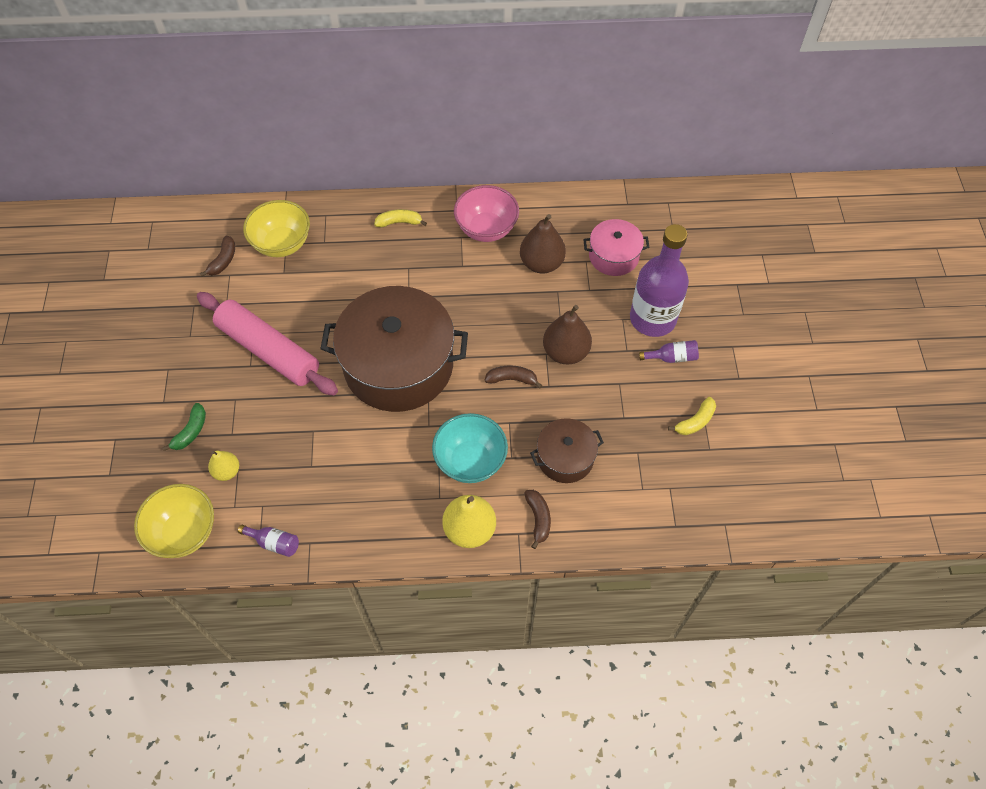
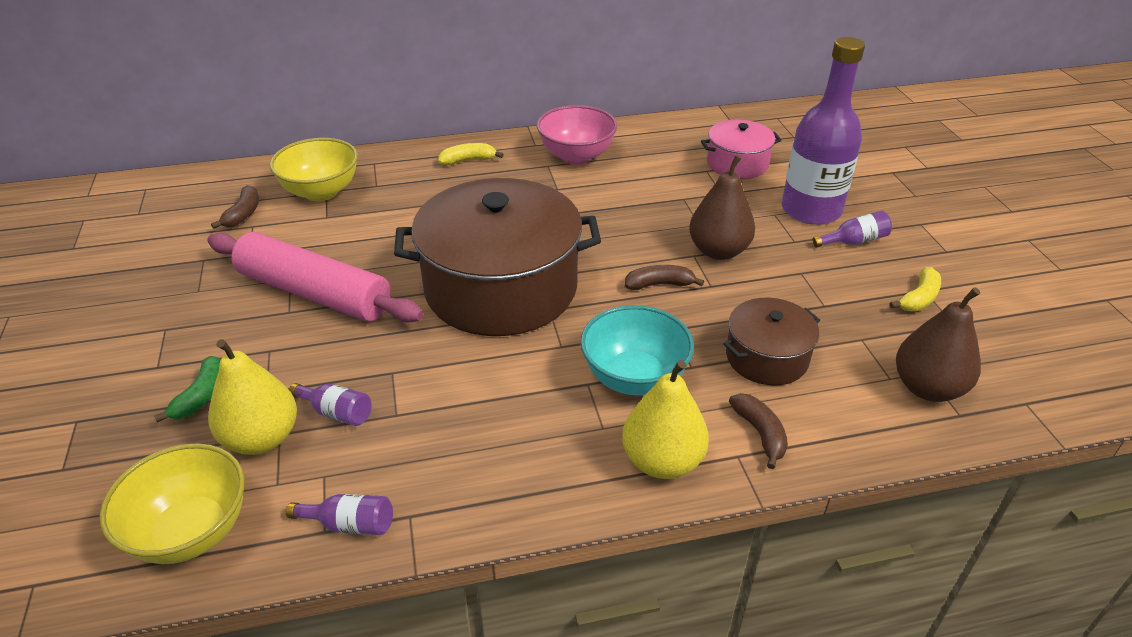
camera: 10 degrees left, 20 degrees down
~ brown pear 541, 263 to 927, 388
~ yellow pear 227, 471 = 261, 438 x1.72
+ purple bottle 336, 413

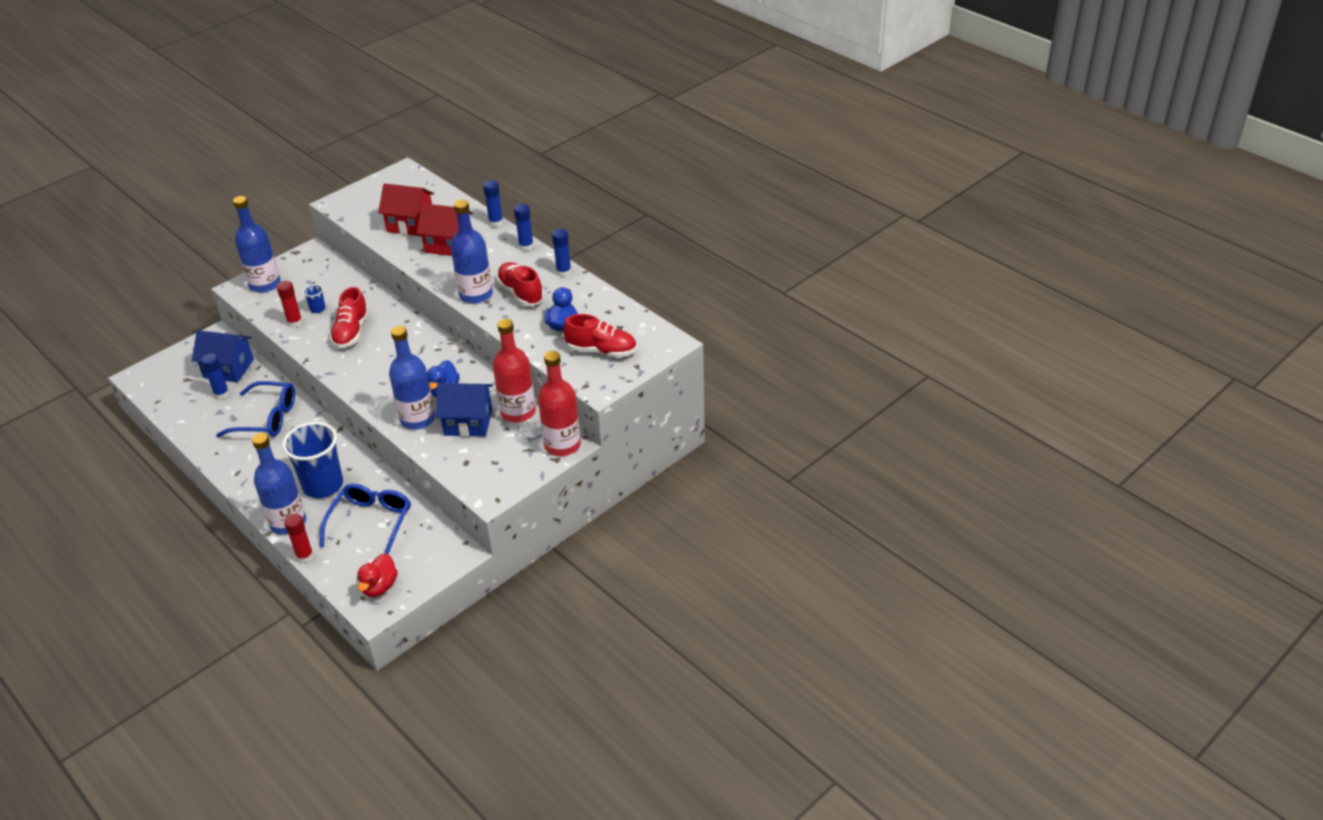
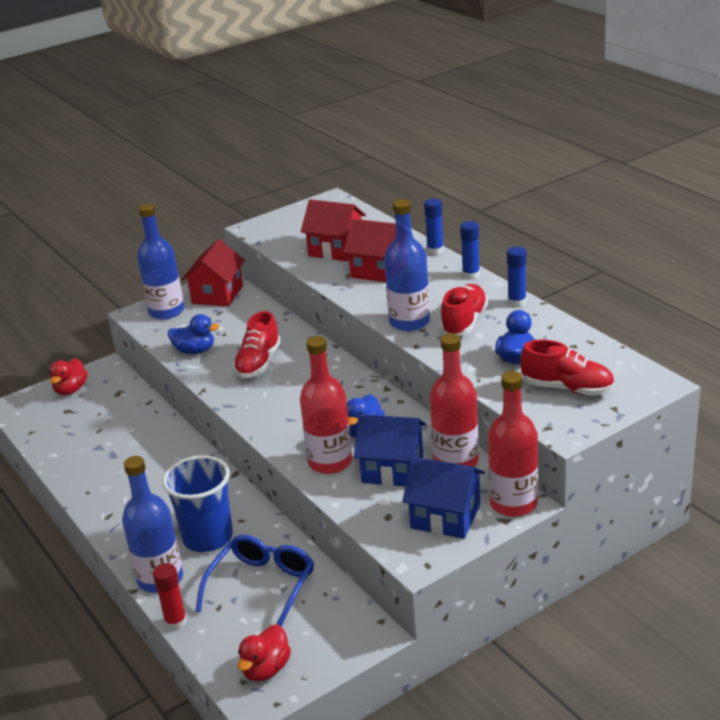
camera: 10 degrees right, 10 degrees down
~ red shoe 521, 293 = 464, 322 45 degrees clockwise
~ red glue stick 295, 322 to blue duck 195, 351
- blue cup 317, 309
~ blue bottle 418, 419 to red bottle 330, 462
~ blue house 228, 368 to 445, 516
- blue glue stick 221, 394
- blue glasses 267, 418
+ red house 217, 295
+ red duck 71, 390

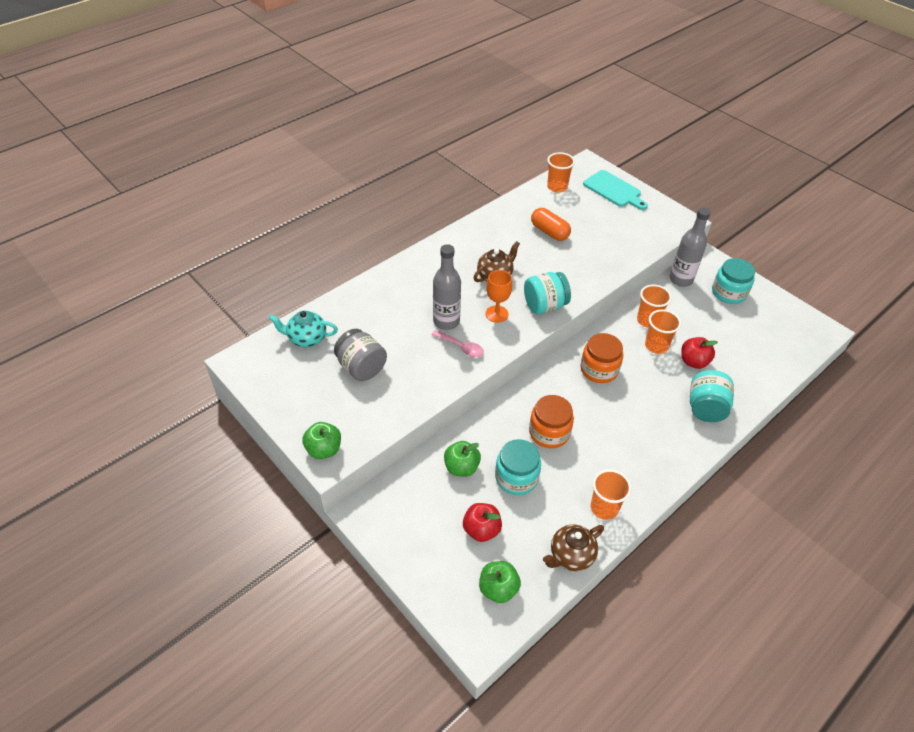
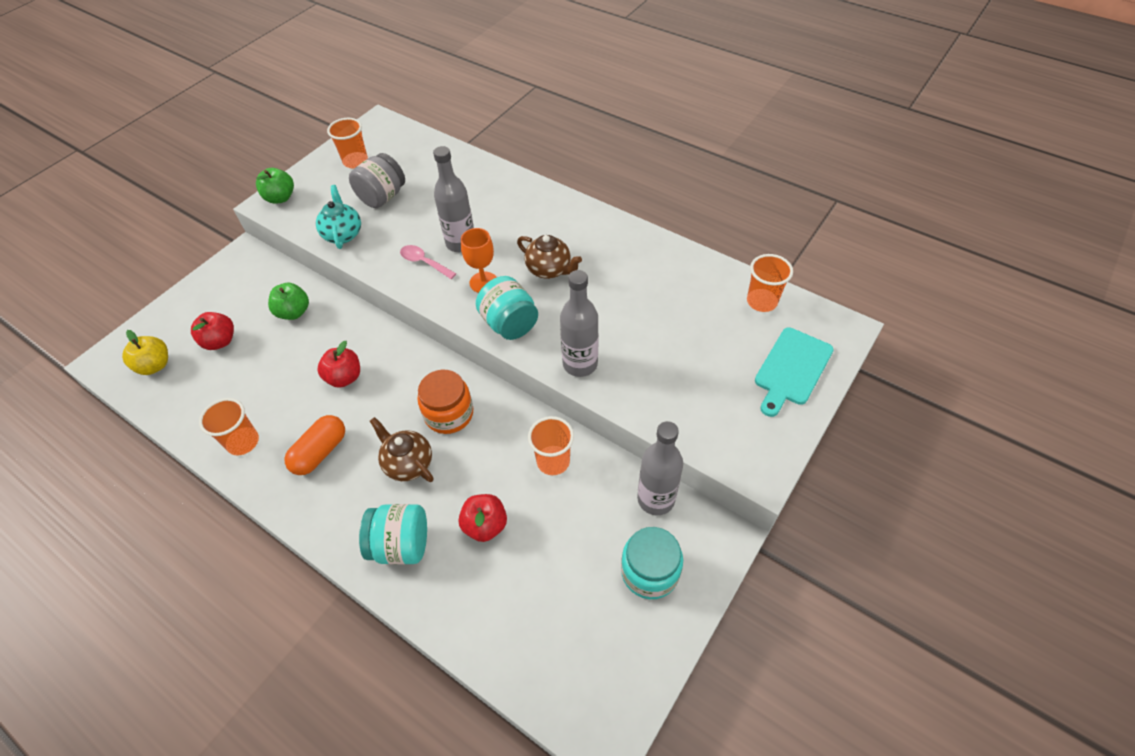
camera: 80 degrees right, 5 degrees up
~ orange capsule 549, 232 to 320, 452
~ orange cup 656, 346 to 355, 161
~ turquoise teapot 306, 339 to 343, 234
~ pink spoon 461, 347 = 424, 262 105 degrees clockwise
~ orange jar 549, 432 to red apple 344, 377
- turquoise jar 516, 477
~ brown teapot 570, 556 to 408, 463
~ green apple 498, 589 to yellow apple 155, 365
+ grey bottle 580, 364

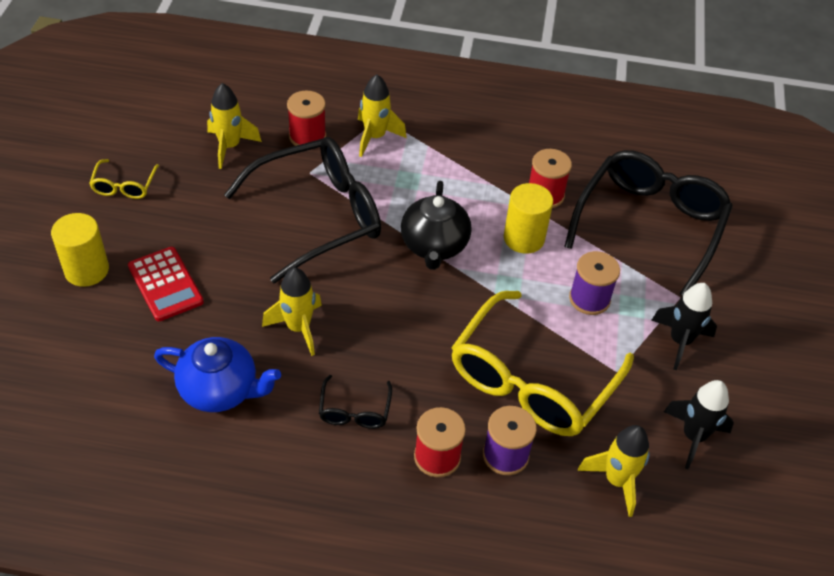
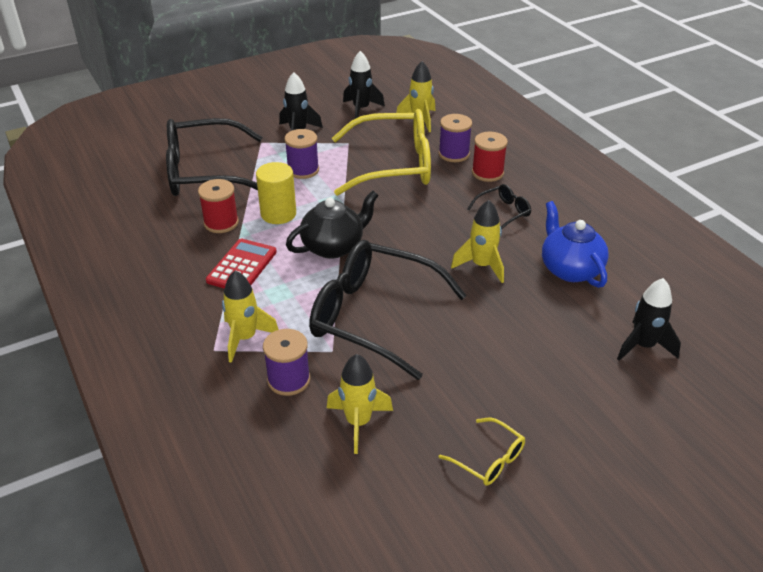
camera: 125 degrees left, 10 degrees down
~ red spool 307, 136 to purple spool 289, 380
~ yellow glasses 124, 185 = 488, 459 75 degrees clockwise
- yellow cylinder 86, 270
~ red calculator 165, 284 to 242, 266
+ black rocket 643, 346

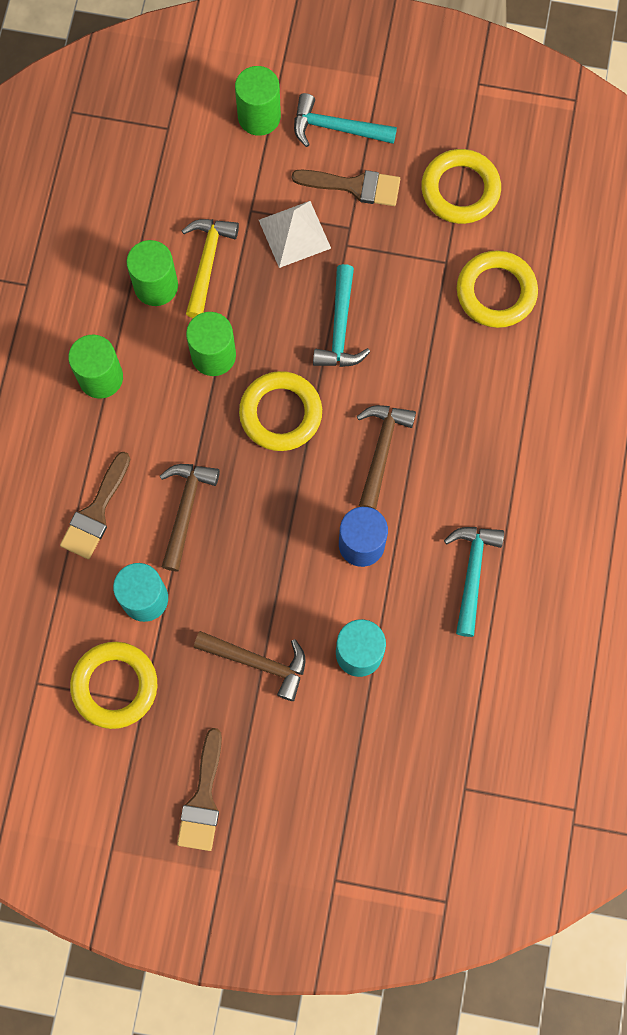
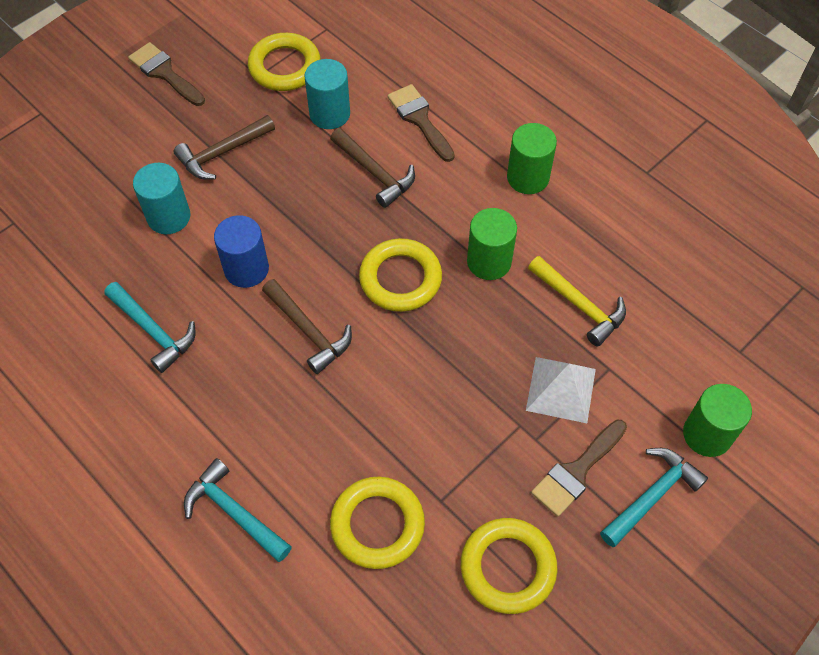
camera: 125 degrees right, 15 degrees down
- green cylinder 156, 286
~ turquoise hammer 340, 328 to 234, 512

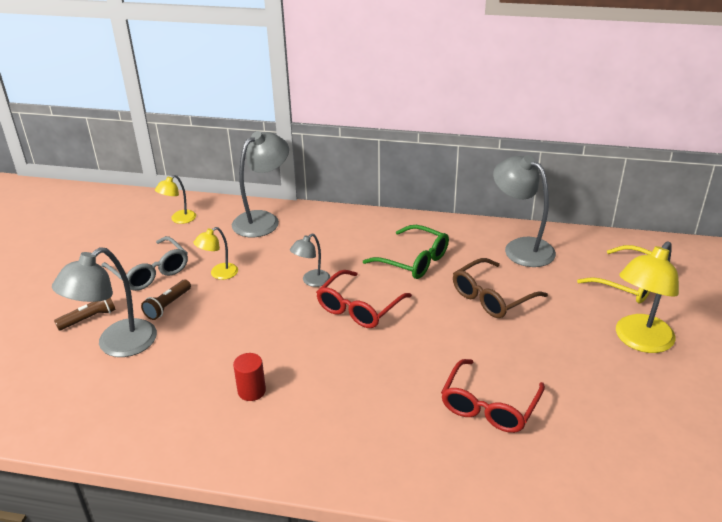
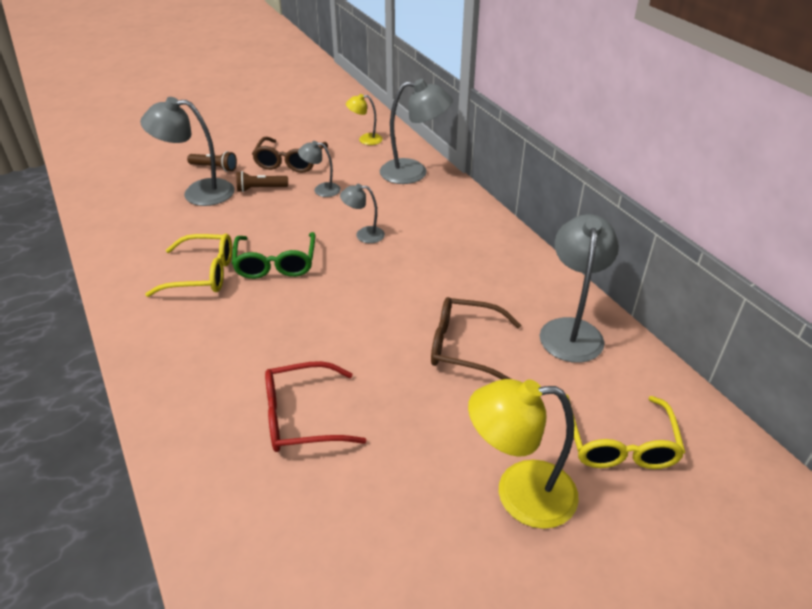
camera: 50 degrees right, 5 degrees up
~ green glasses 414, 261 to 276, 264
~ yellow lamp 219, 274 to grey lamp 321, 189
~ grey glasses 150, 272 to brown glasses 290, 162
- red glasses 359, 308
~ red cylinder 251, 391 to yellow glasses 203, 274

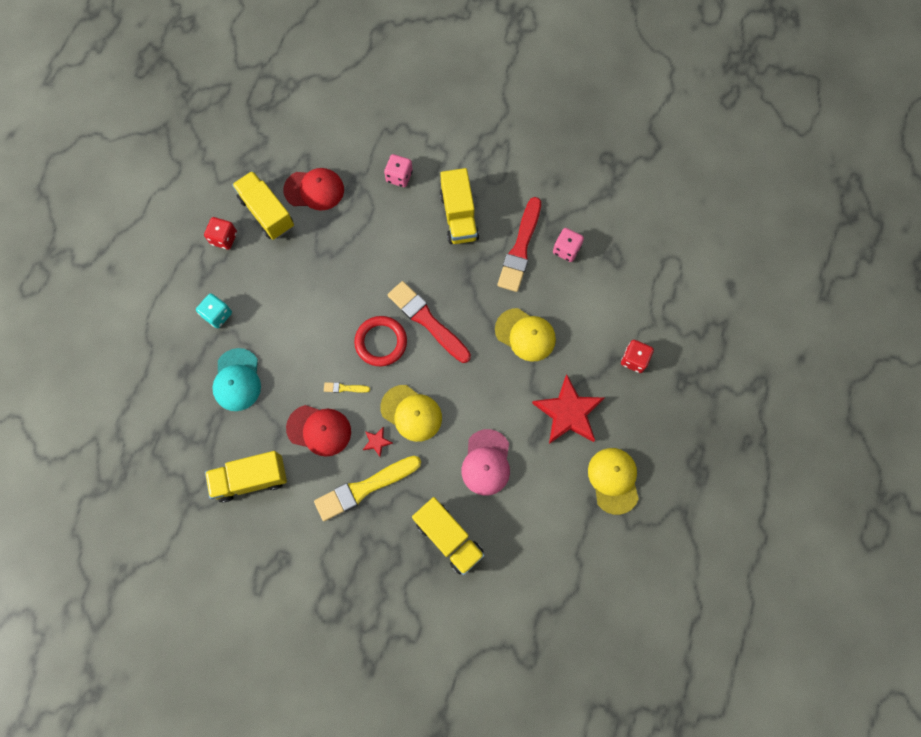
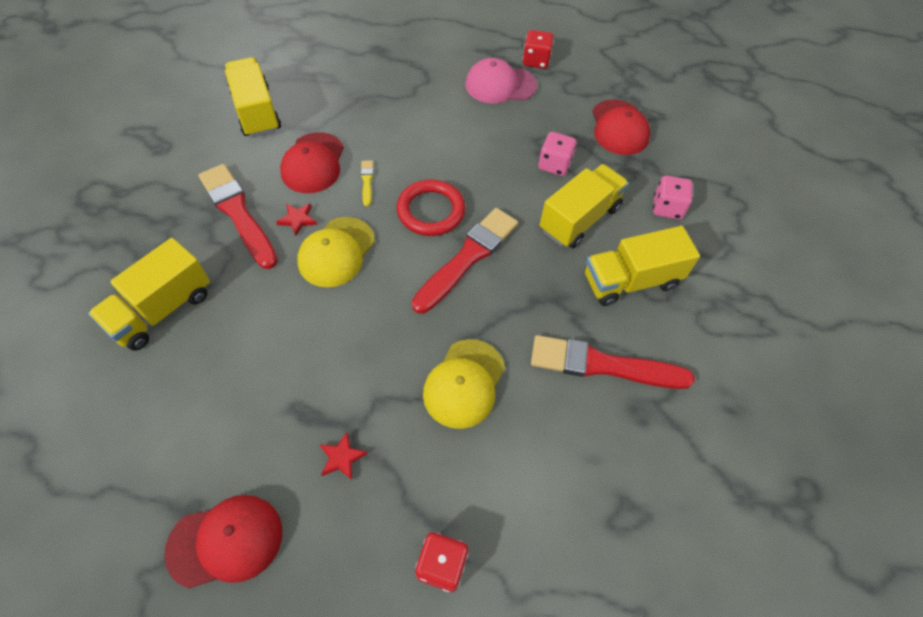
camera: 80 degrees right, 15 degrees down
~ yellow truck 267, 213 to 579, 219
~ pink dice 566, 250 to 554, 165
- turquoise dice 217, 315
- turquoise cap 237, 380
~ red star 568, 413 = 342, 457 x0.42
~ pink cap 486, 462 to 500, 85
~ yellow cap 613, 480 to red cap 226, 541
~ yellow brush 364, 488 to red brush 238, 213

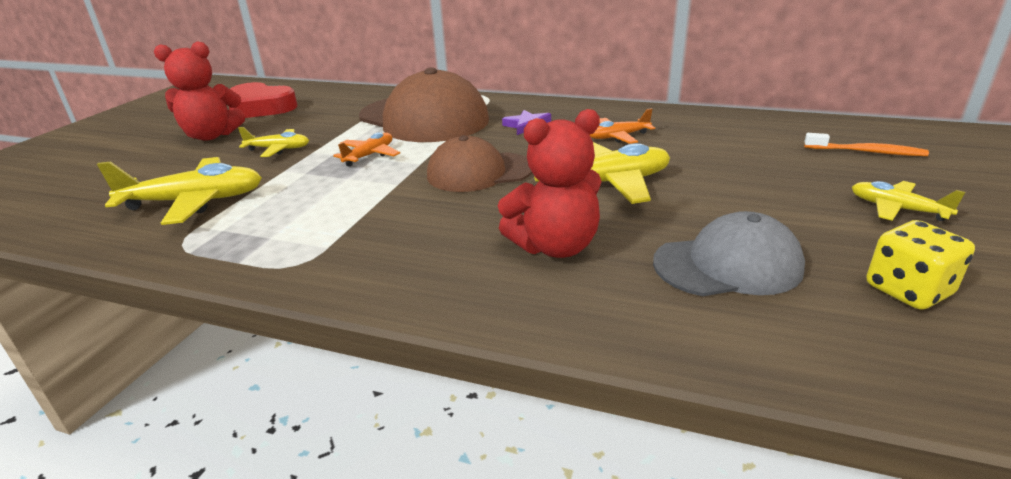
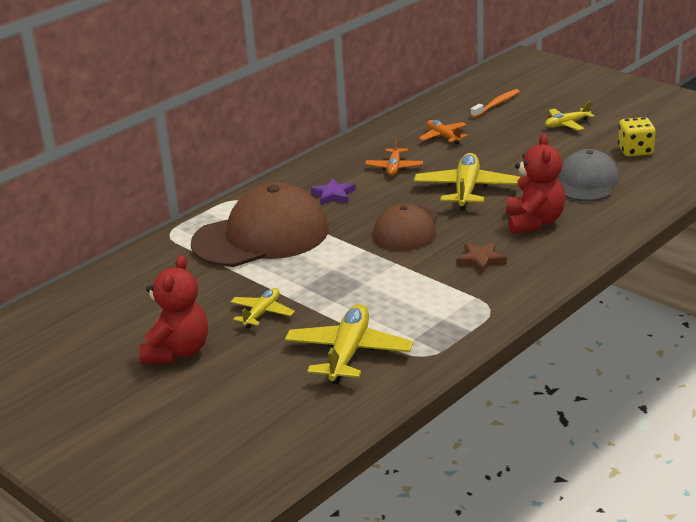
camera: 65 degrees left, 0 degrees up
- red heart 260, 108
~ orange plane 369, 155 to 443, 137
+ brown star 481, 260

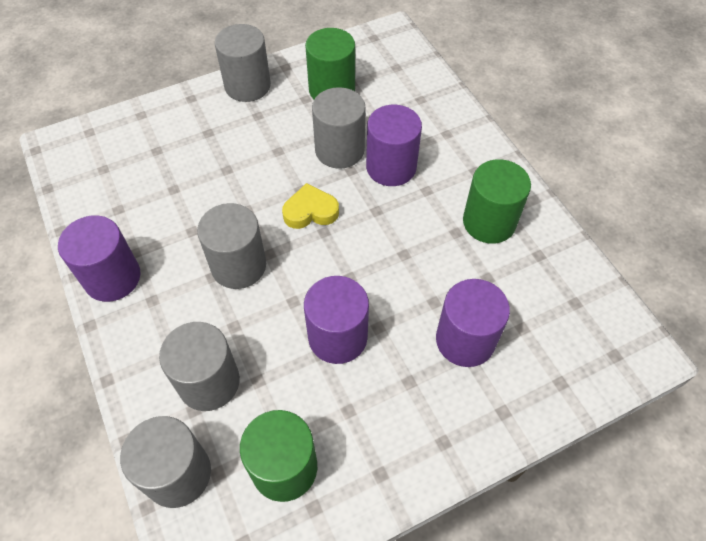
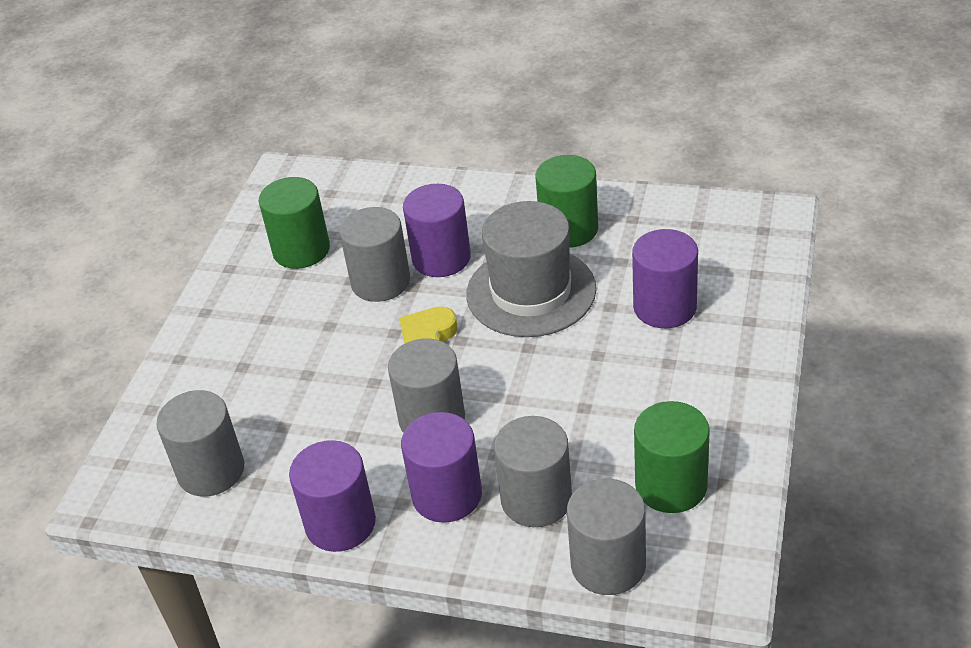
camera: 45 degrees left, 15 degrees down
~ grey cylinder 247, 86 to 211, 470
~ purple cylinder 337, 337 to 447, 495
+ grey hat 531, 292

